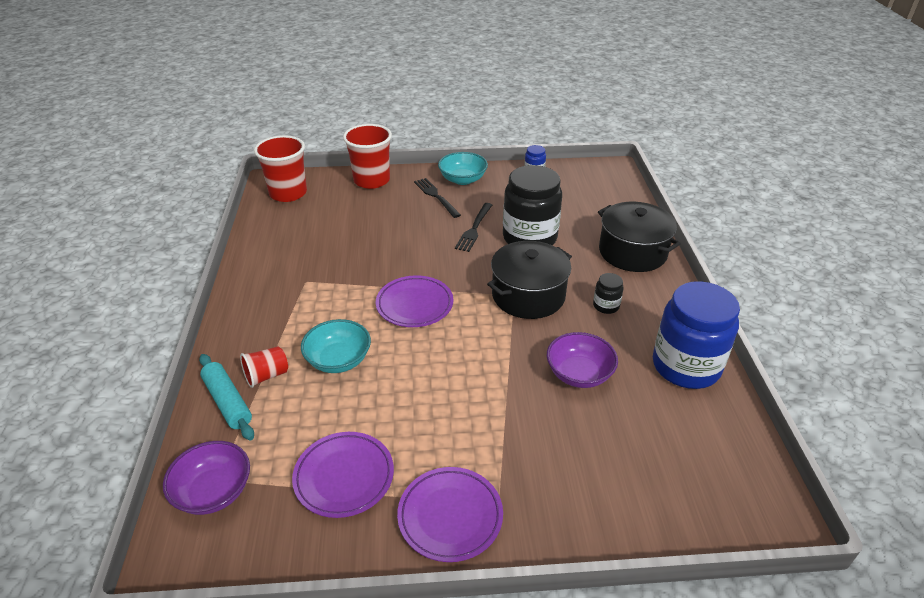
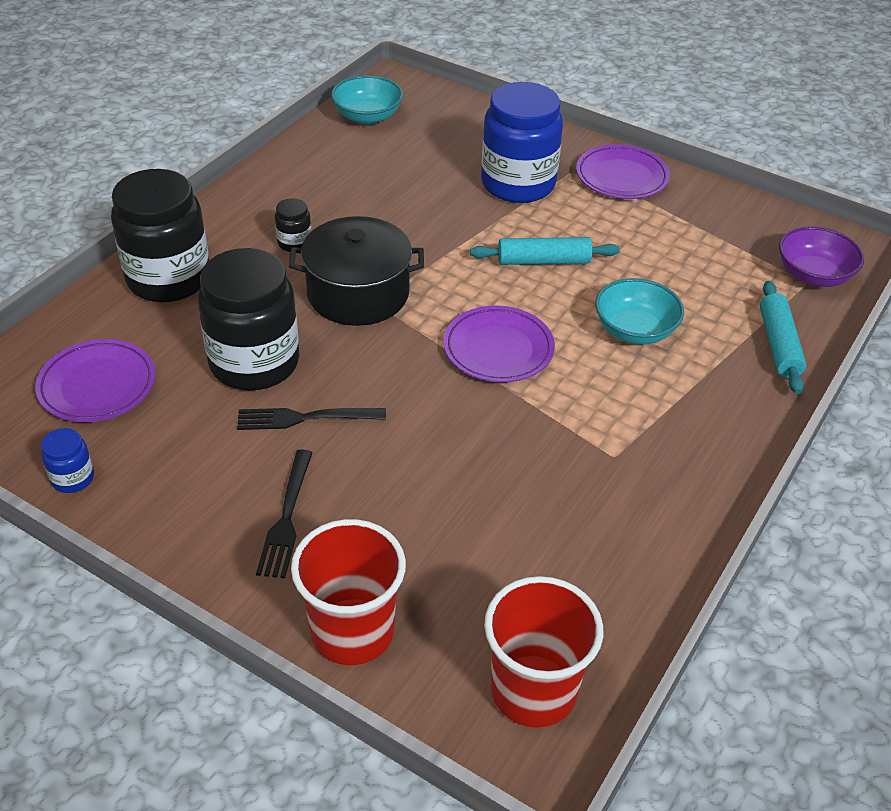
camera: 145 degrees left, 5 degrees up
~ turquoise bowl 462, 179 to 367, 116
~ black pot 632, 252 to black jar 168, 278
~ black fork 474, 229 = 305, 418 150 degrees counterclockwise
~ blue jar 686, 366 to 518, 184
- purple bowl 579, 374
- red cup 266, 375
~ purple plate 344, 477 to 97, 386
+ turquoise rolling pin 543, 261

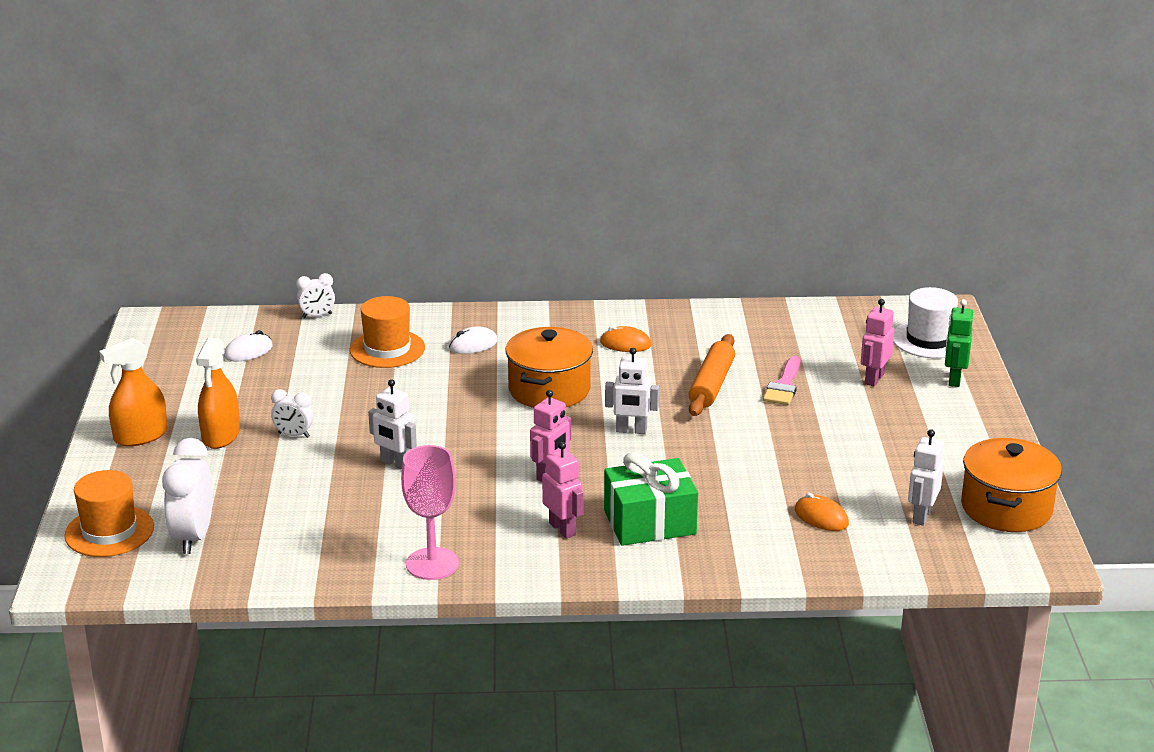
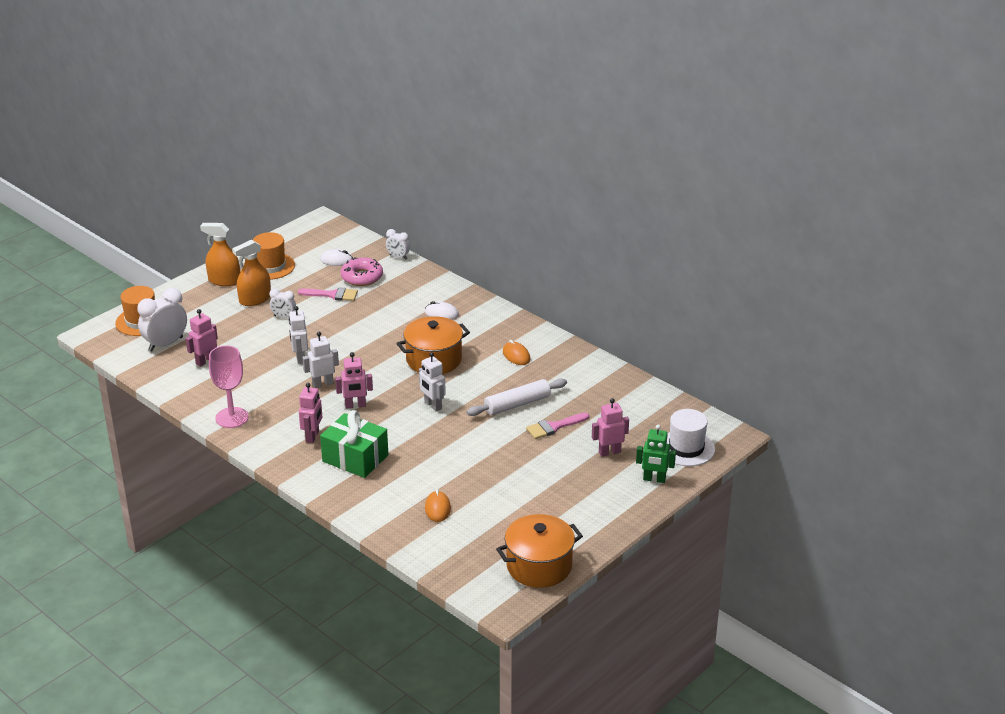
camera: 45 degrees right, 5 degrees up
~ orange hat 387, 349 to 270, 266
~ green robot 954, 379 = 654, 479 135 degrees counterclockwise
~ orange rolling pin 711, 385 to white rolling pin 517, 404
~ white clock 293, 435 = 283, 317 45 degrees counterclockwise
~ white robot 921, 516 to 322, 384
+ pink donut 362, 277
+ pink brush 332, 295
+ pink robot 205, 361

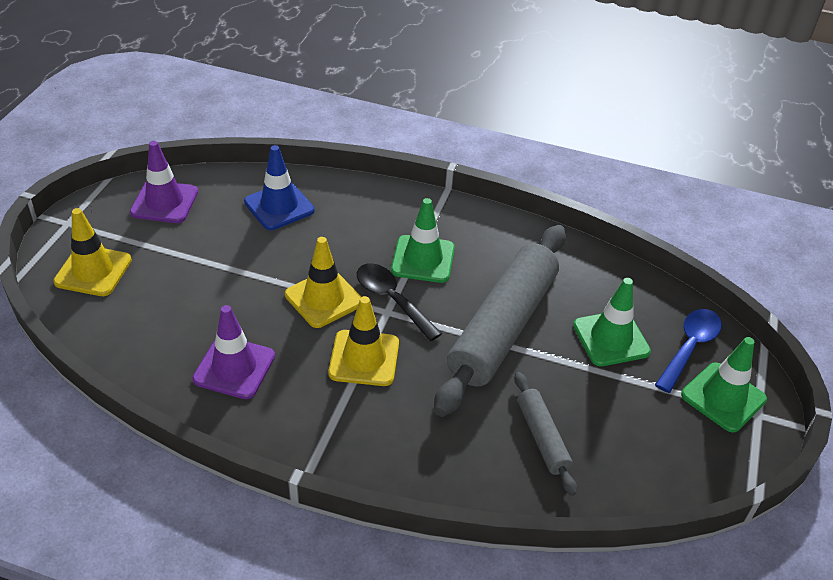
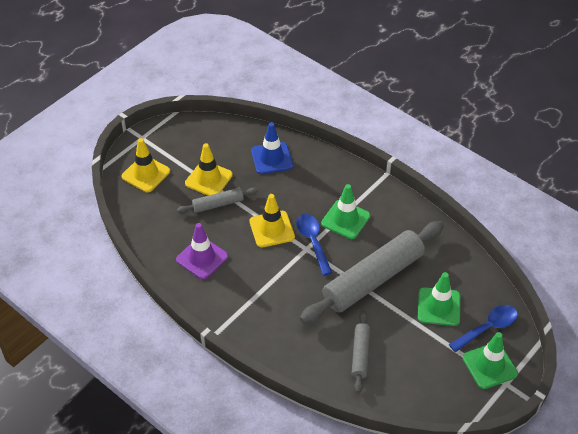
camera: 25 degrees right, 5 degrees up
- purple traffic cone 164, 202
~ black spoon 392, 300 to blue spoon 313, 241
~ yellow traffic cone 364, 358 to 208, 179
+ grey rolling pin 218, 204

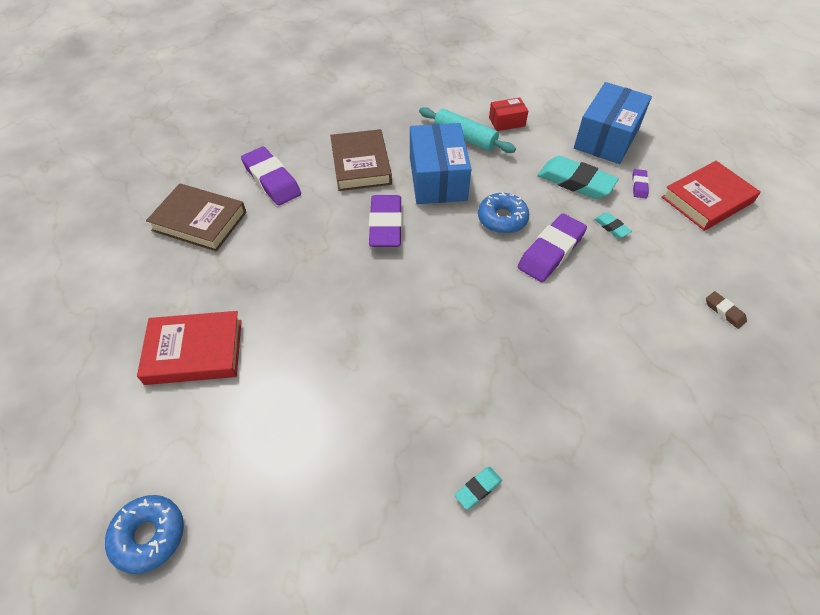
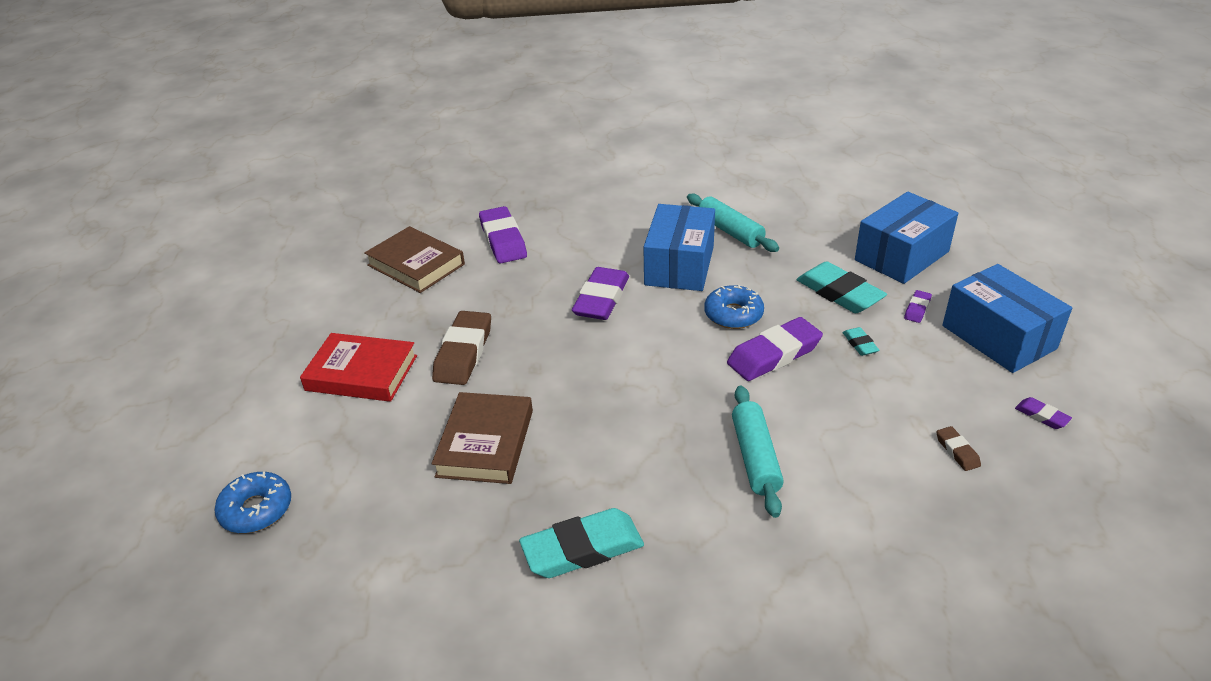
camera: 20 degrees right, 15 degrees down
- red box 507, 122
~ brown book 361, 164 to 485, 443
~ red book 707, 200 to blue box 998, 337
~ turquoise eraser 478, 489 = 582, 549 x2.12
+ brown eraser 463, 353
+ turquoise rolling pin 755, 457
+ purple eraser 1041, 416

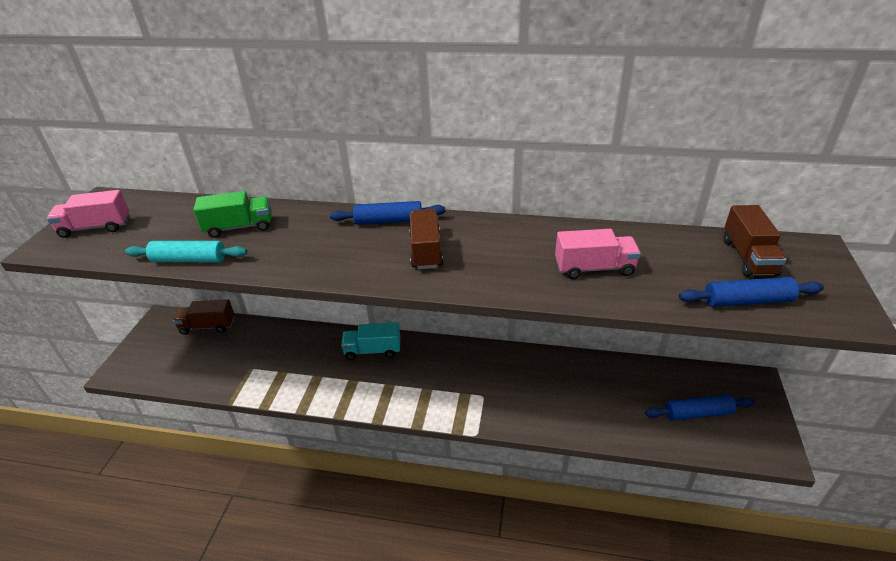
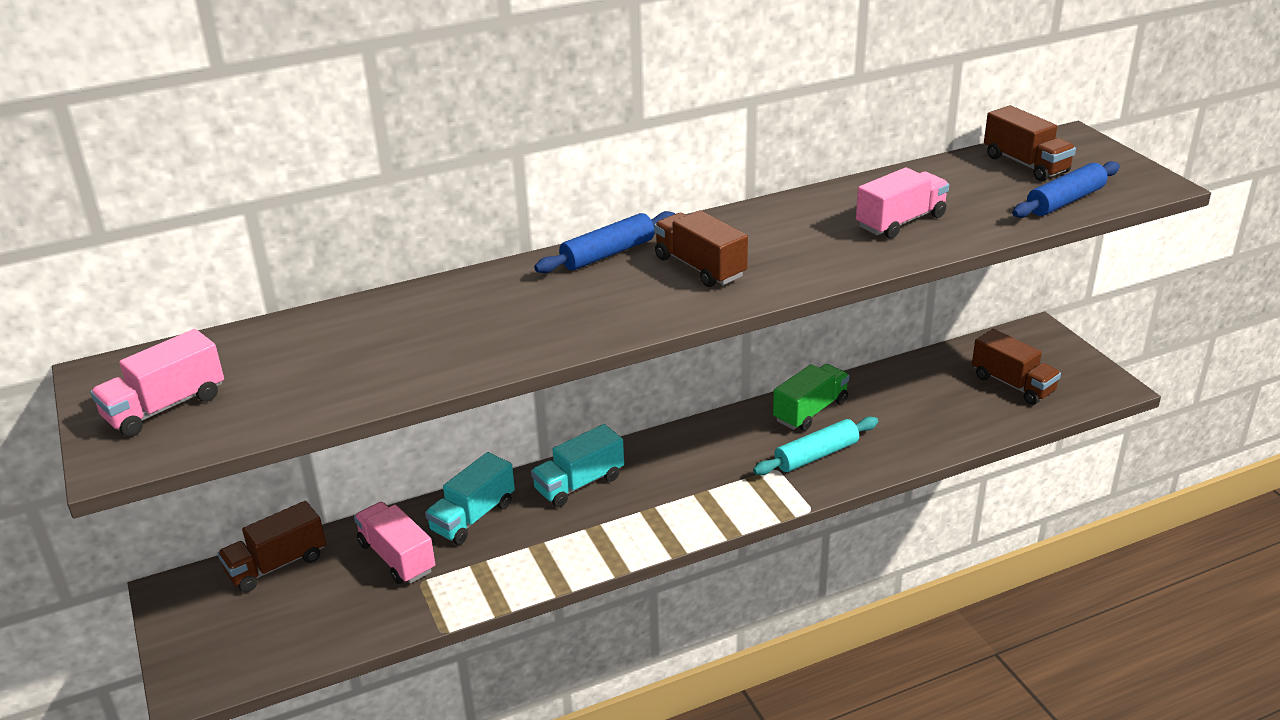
camera: 35 degrees left, 5 degrees down
~ green truck 239, 227 to 810, 411
~ turquoise rolling pin 189, 259 to 816, 455
~ blue rolling pin 697, 413 to brown truck 1012, 384
+ turquoise truck 473, 517
+ pink truck 397, 557

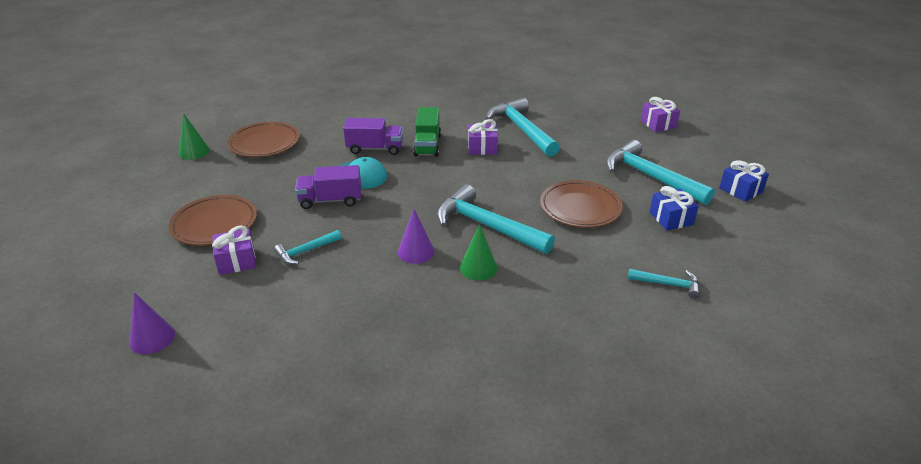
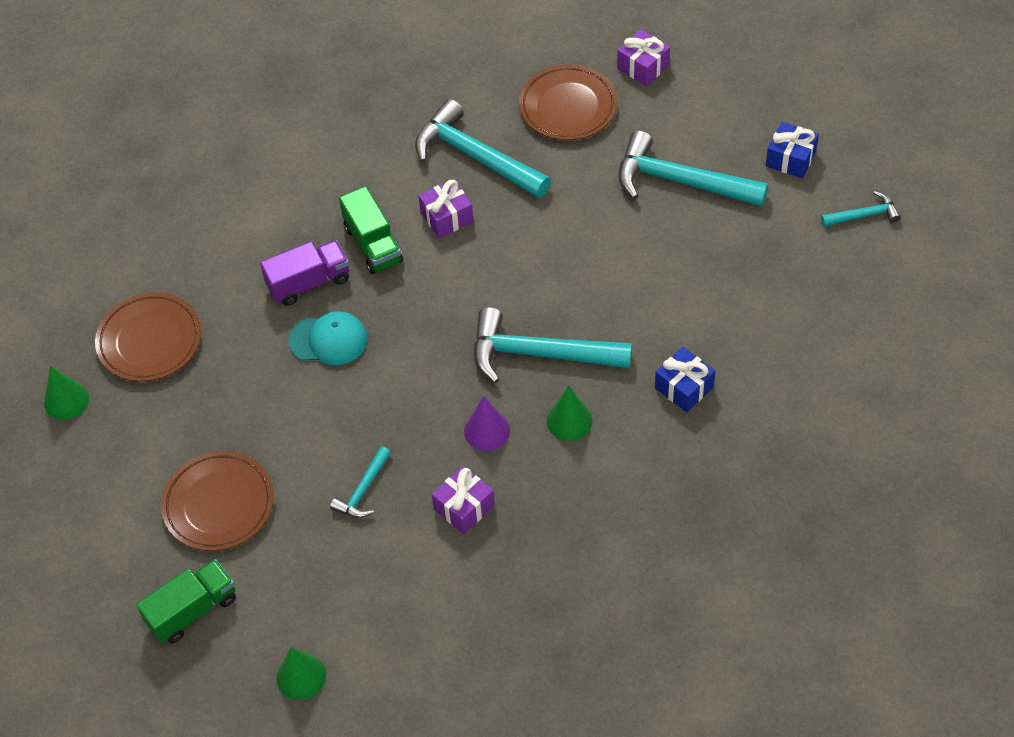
camera: 25 degrees left, 20 degrees up
- purple truck 330, 200
~ brown plate 580, 208 to 568, 107
~ blue gift 671, 218 to 684, 387
~ purple gift 236, 261 to 464, 507
~ turquoise hammer 668, 284 to 864, 215
~ purple cone 152, 338 to green cone 301, 676
+ green truck 192, 610

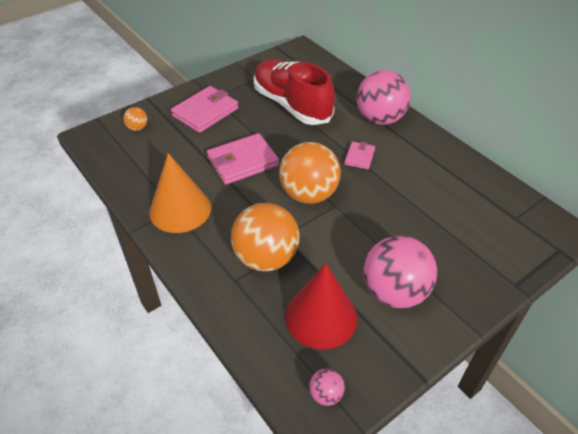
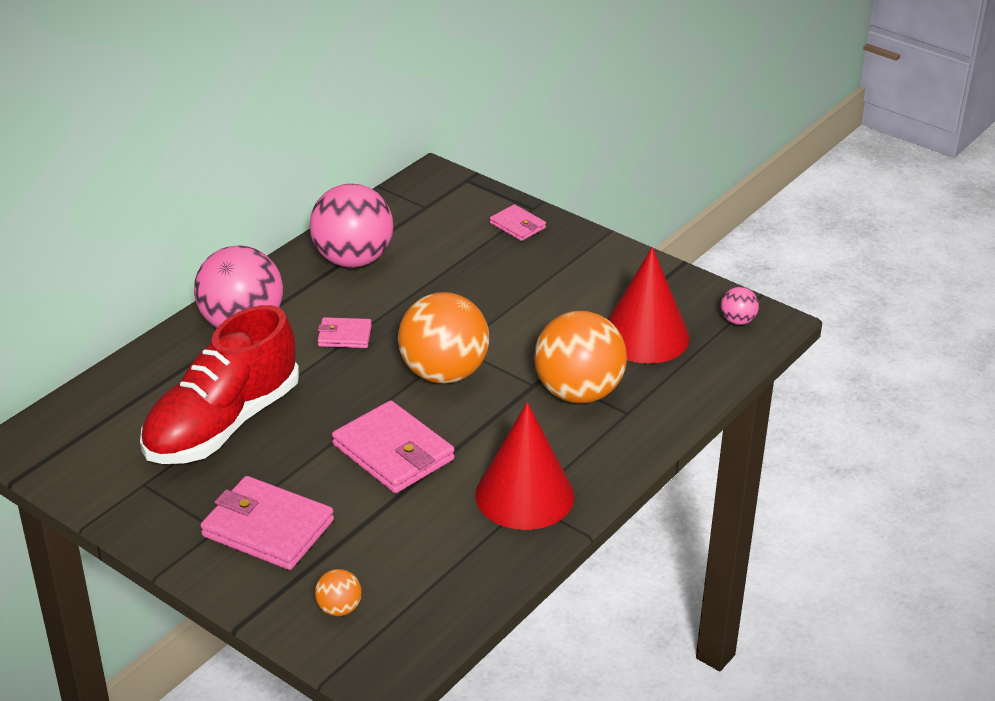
camera: 105 degrees left, 10 degrees down
~ orange cone 180, 209 to red cone 524, 495
~ pink ball 394, 292 to 353, 260
+ pink wallet 517, 225

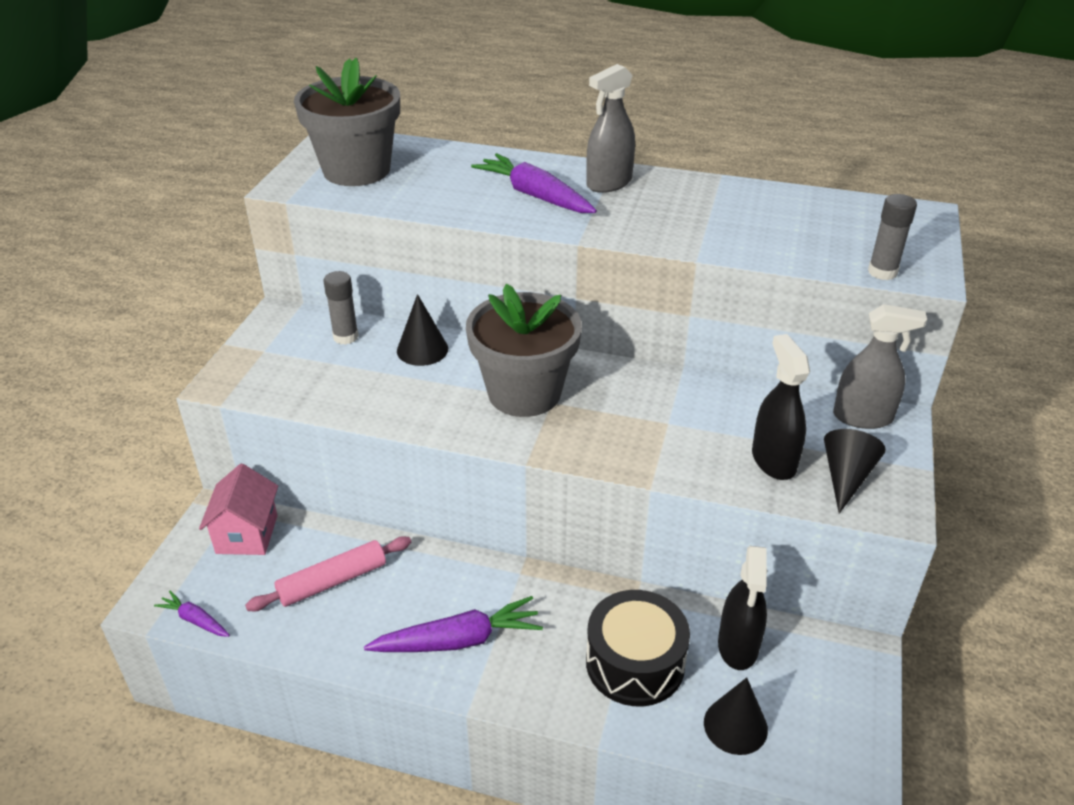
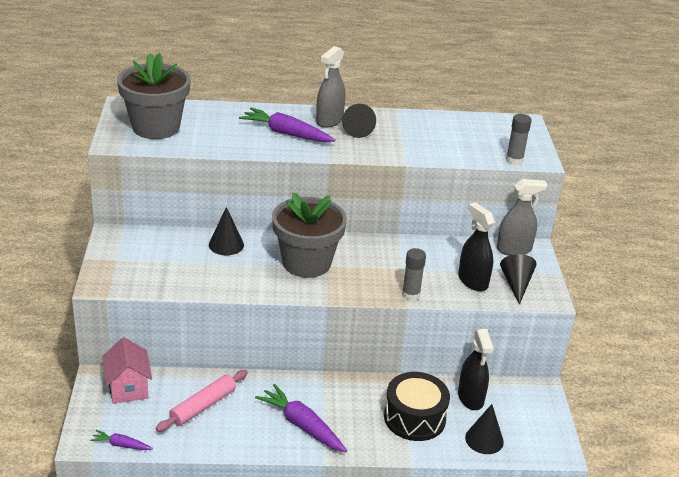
camera: 20 degrees left, 5 degrees down
~ grey glue stick 345, 337 to 411, 295
~ purple carrot 458, 640 = 302, 425 105 degrees counterclockwise
+ black cone 357, 129

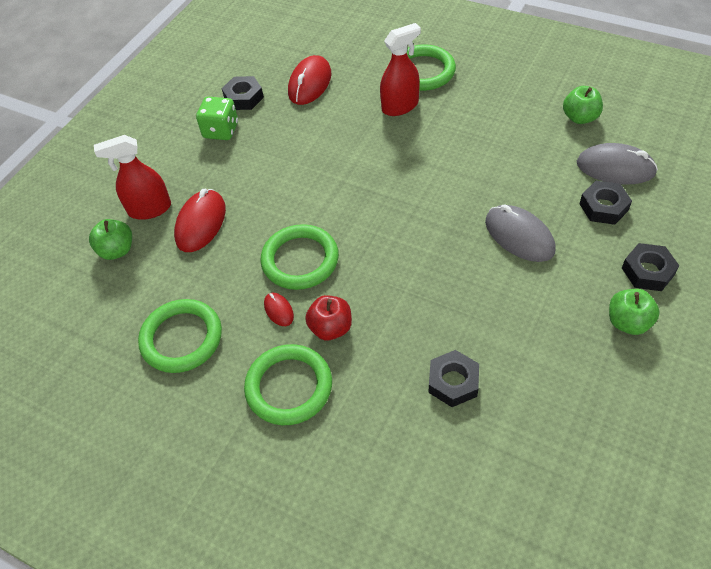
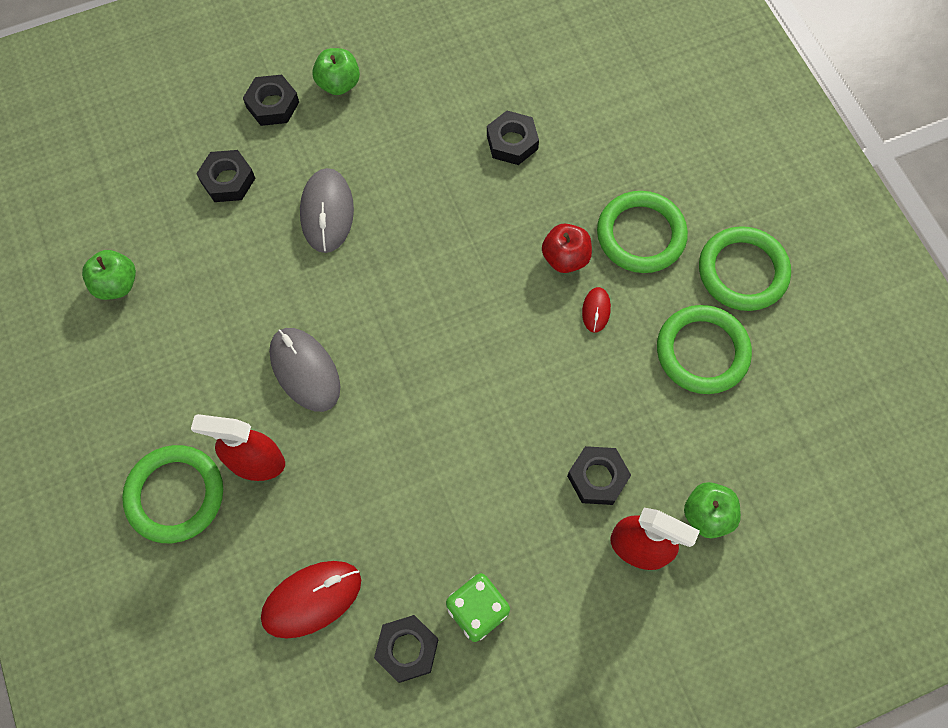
camera: 145 degrees left, 15 degrees up
~ grey mouse 615, 168 to 305, 370
~ red mouse 201, 223 to black nut 597, 477
~ green ring 300, 260 to 742, 271

